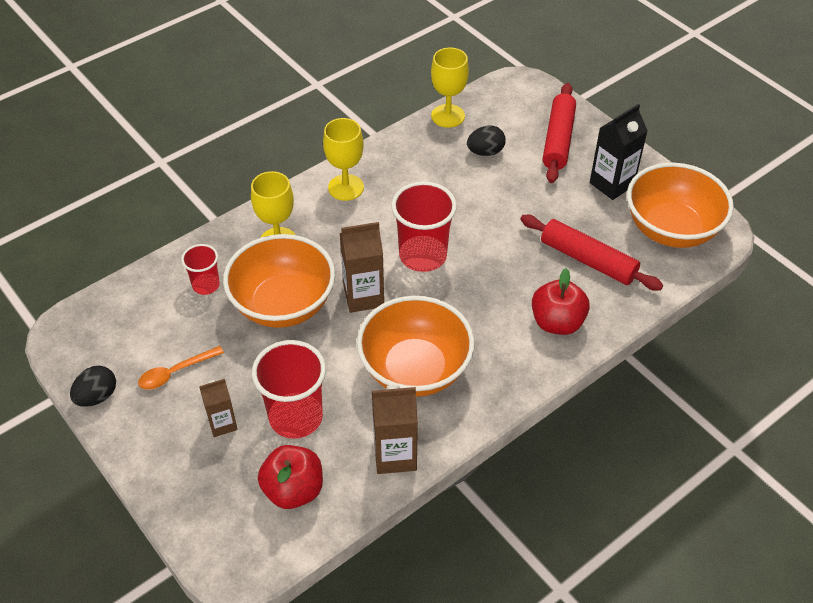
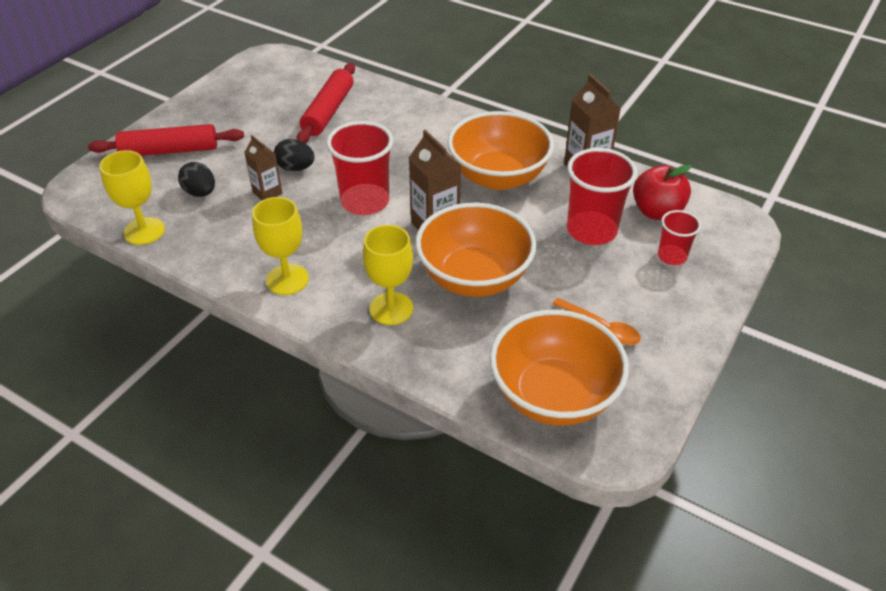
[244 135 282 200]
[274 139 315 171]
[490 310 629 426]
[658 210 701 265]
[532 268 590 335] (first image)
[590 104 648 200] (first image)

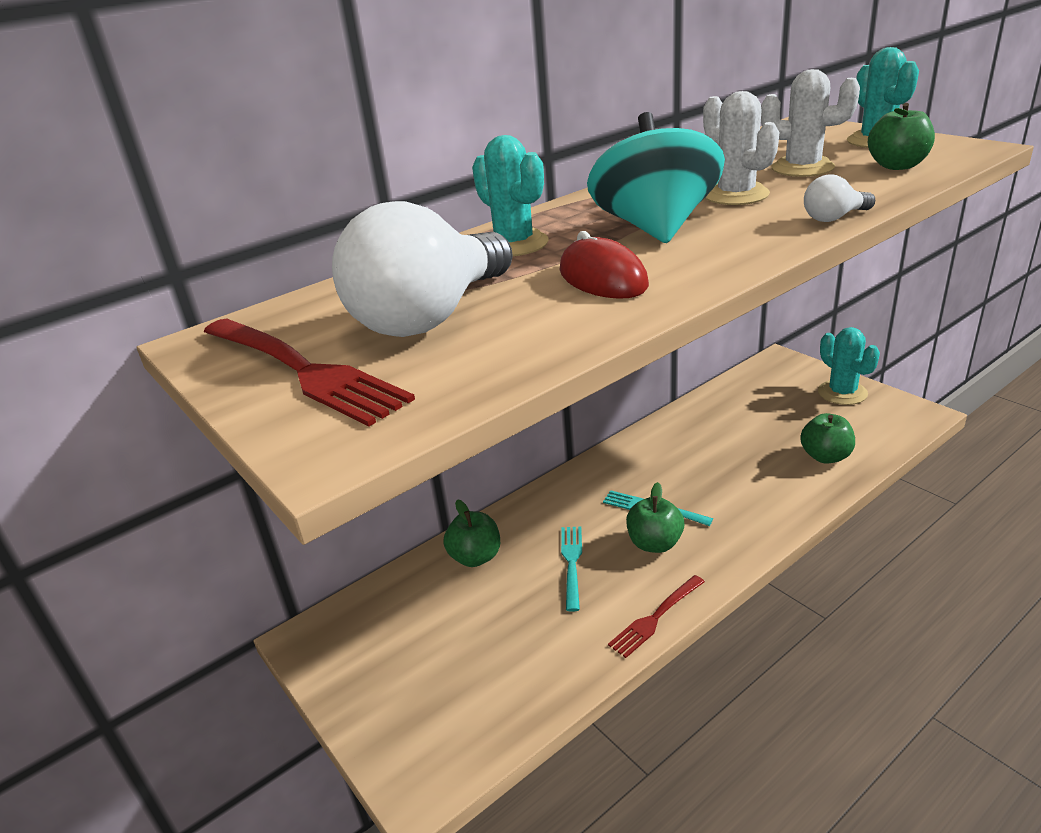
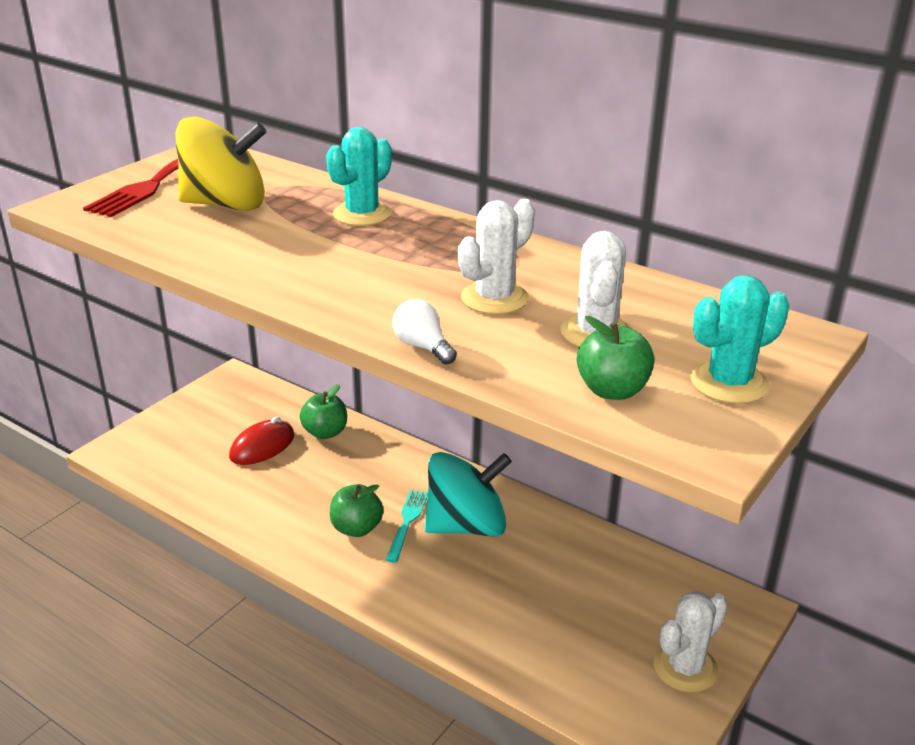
[175 117 266 211]
[229 417 294 465]
[425 452 512 536]
[654 591 728 693]
[561 527 582 612] (first image)
[608 575 705 658] (first image)
[800 413 855 464] (first image)

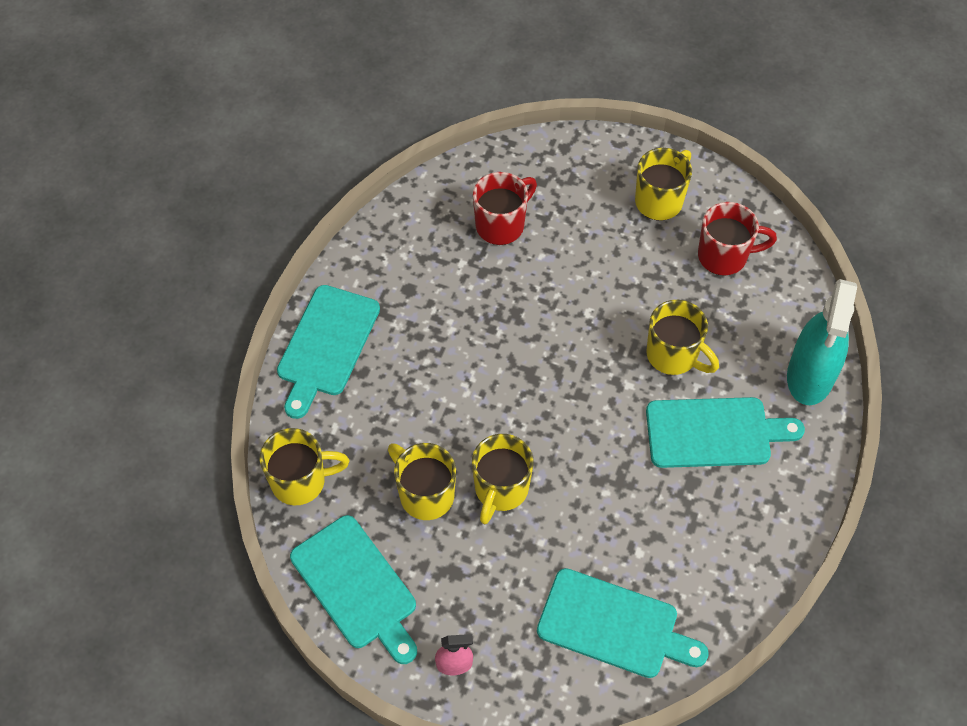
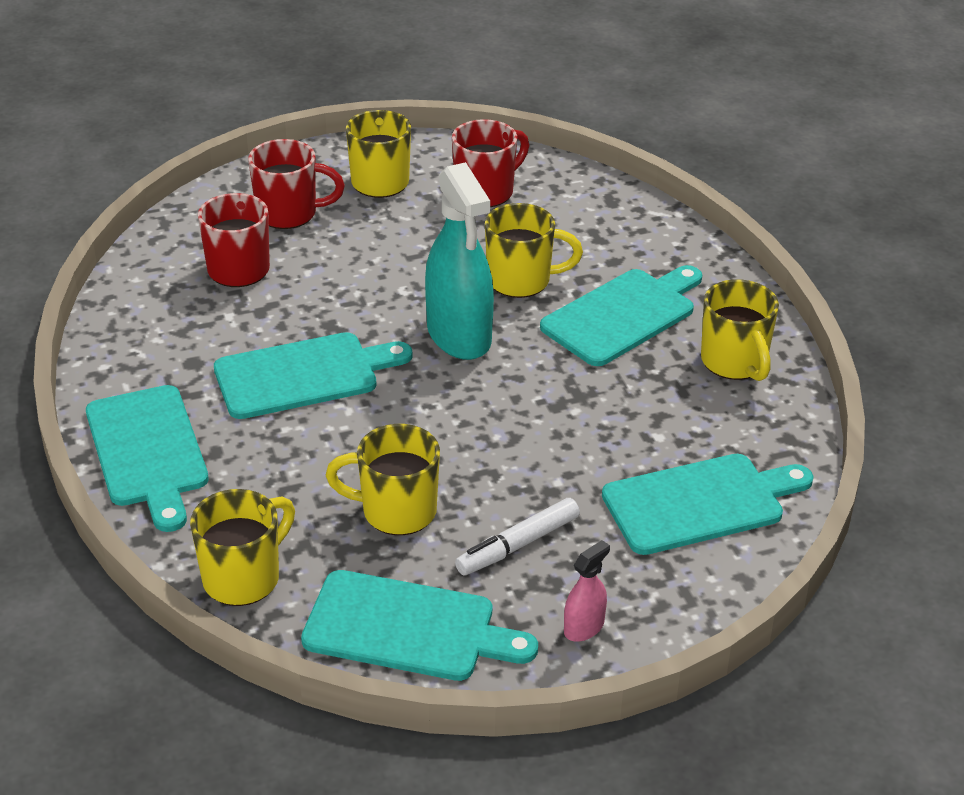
[214 332 413 419]
[248 139 345 229]
[425 162 494 360]
[455 498 580 575]
[701 279 779 381]

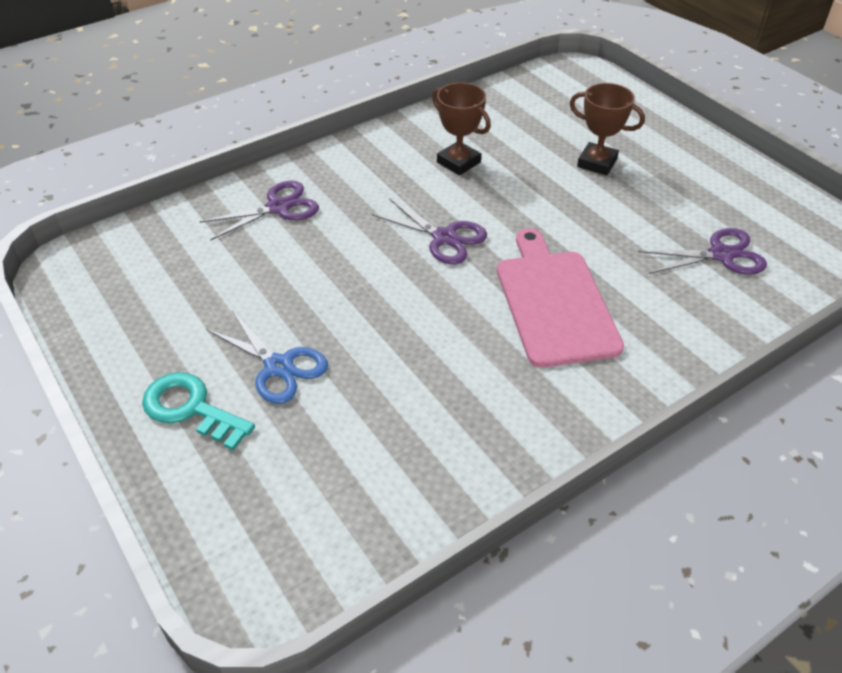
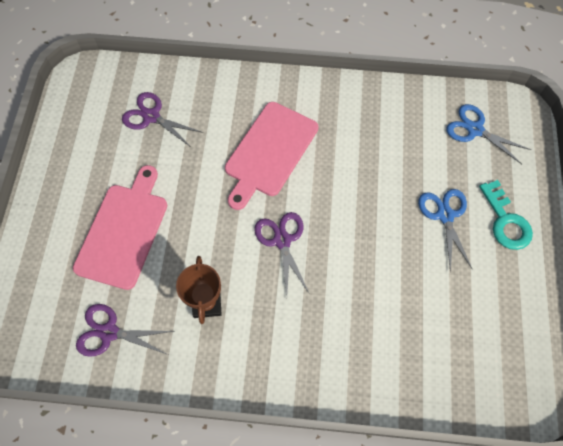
[73 165 167 290]
[76 304 174 357]
[446 104 531 164]

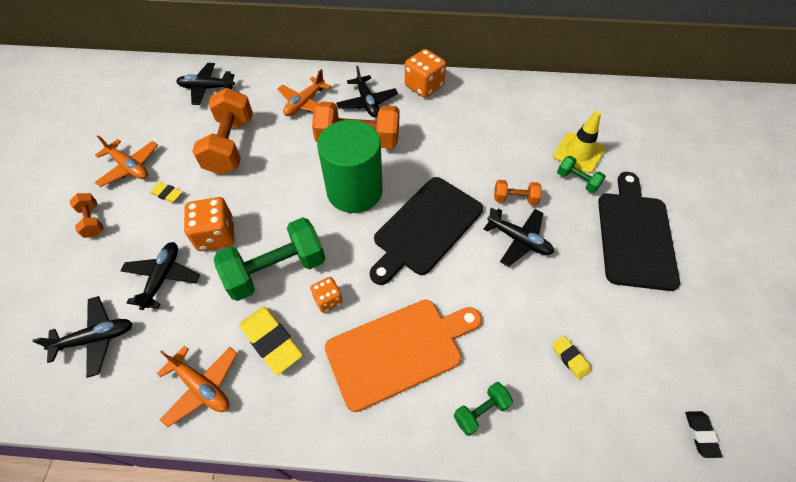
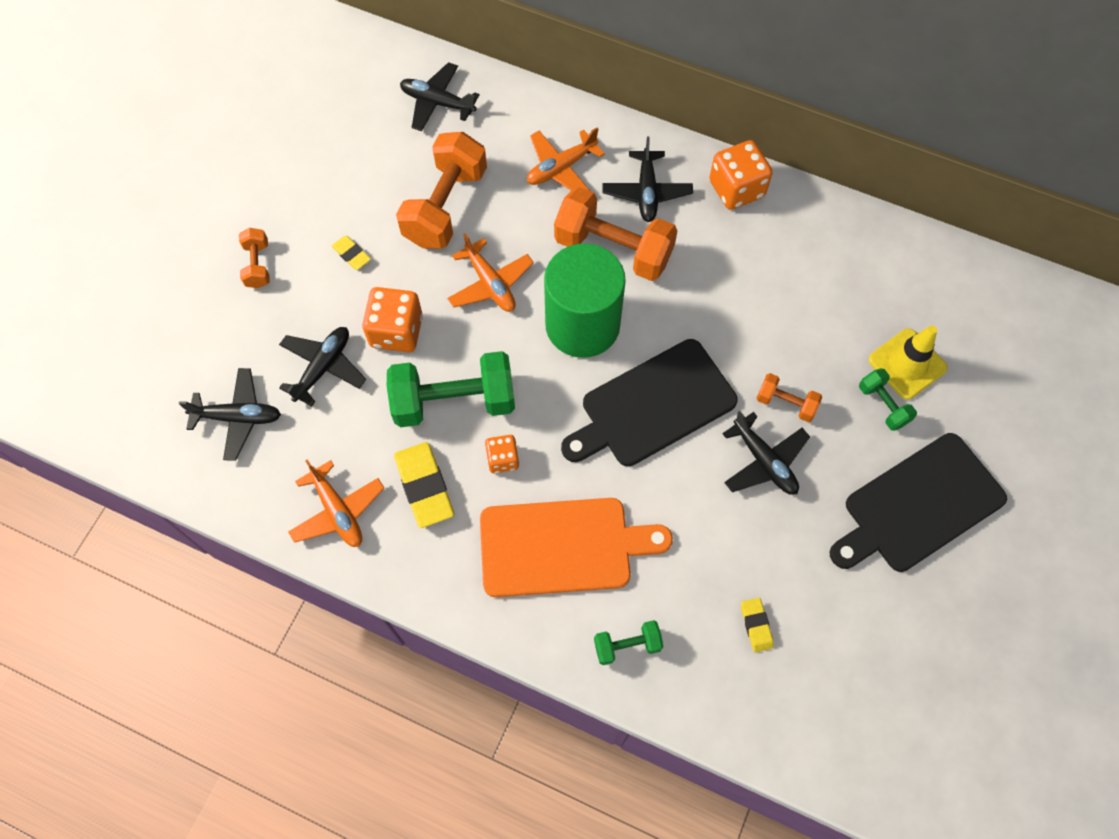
[447 233 534 312]
[830 433 1007 572]
[685 411 722 458] (first image)

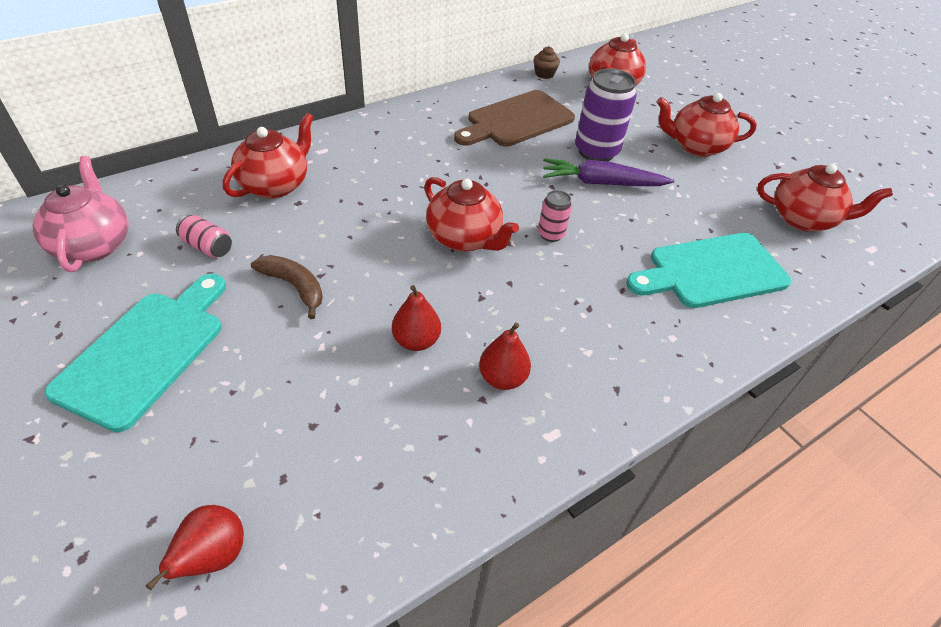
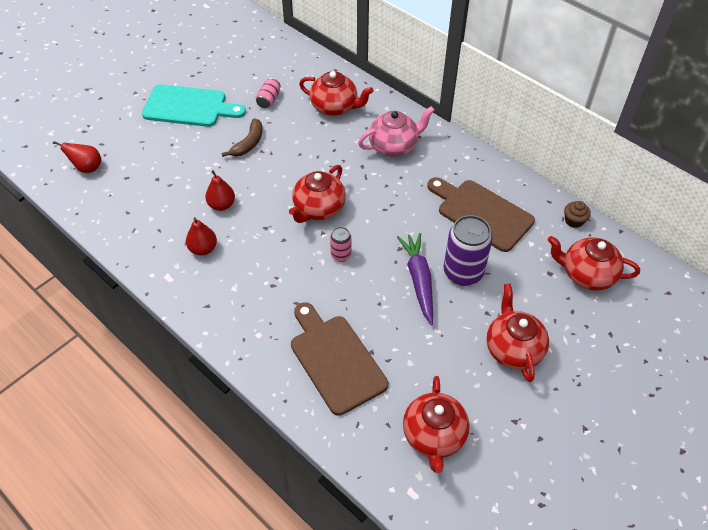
[291 302 388 416]
[358 106 435 157]

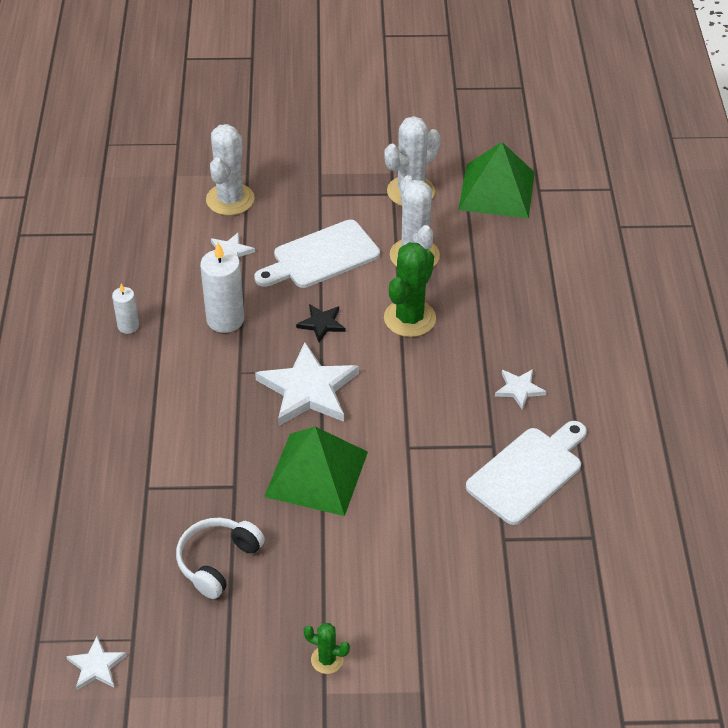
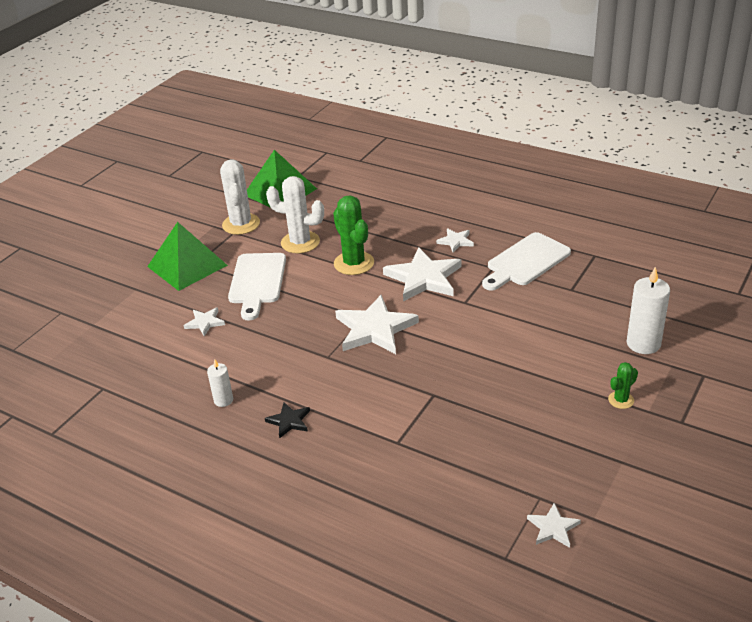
[147 222 228 291]
[265 402 310 439]
[383 247 461 301]
[482 232 571 291]
[627 267 670 354]
[176 518 265 599] (first image)
[206 124 254 216] (first image)

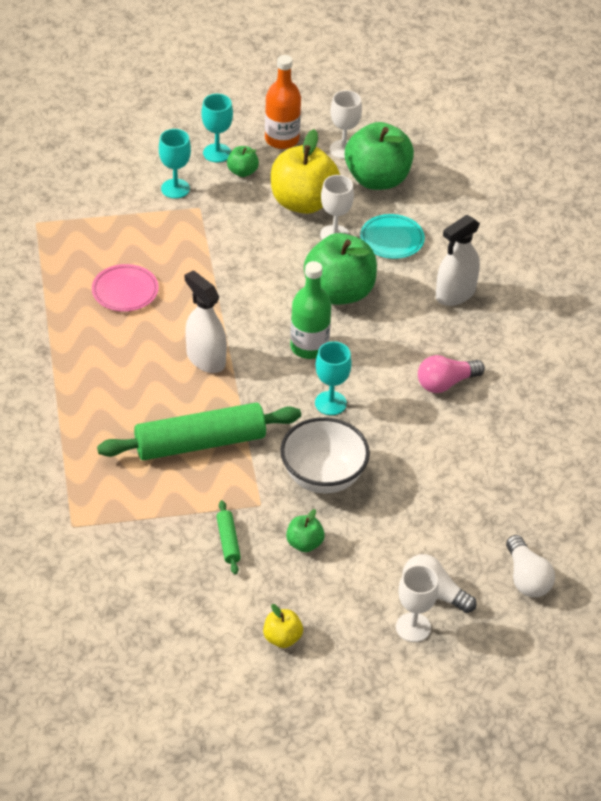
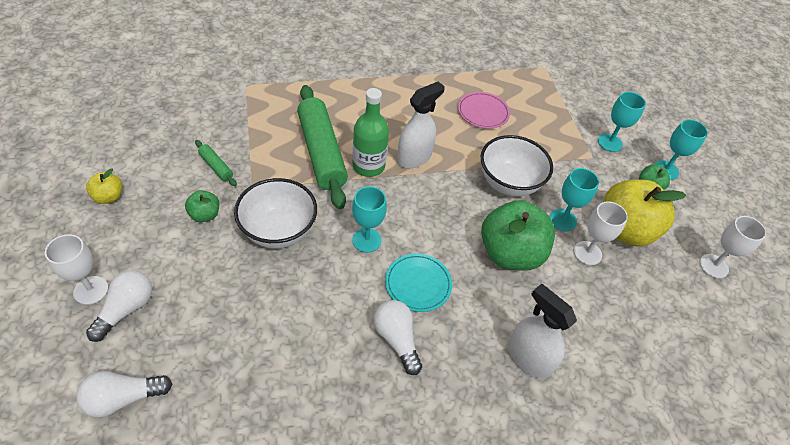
[195 140 237 186]
[352 88 389 177]
[373 300 422 375]
[385 253 452 312]
[481 135 553 197]
[550 168 599 231]
[265 55 301 149] (first image)
[345 122 414 190] (first image)

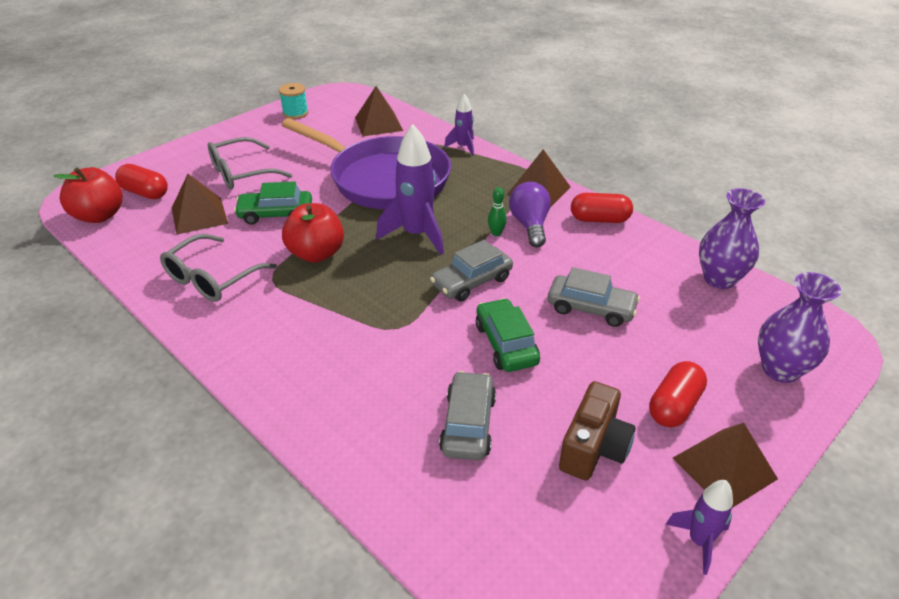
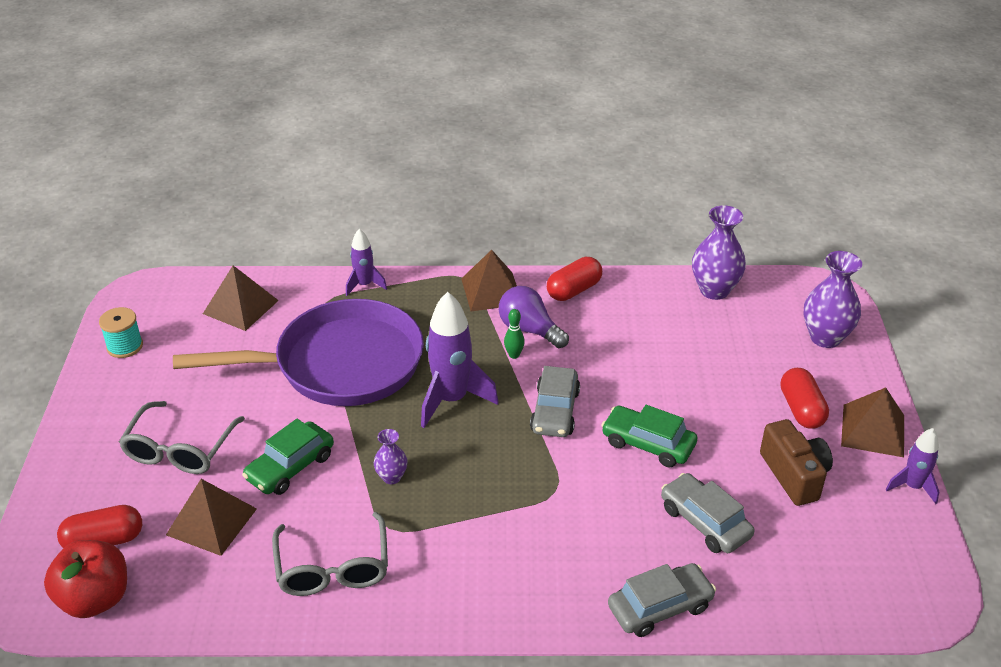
[374 429 408 484]
[608 563 716 637]

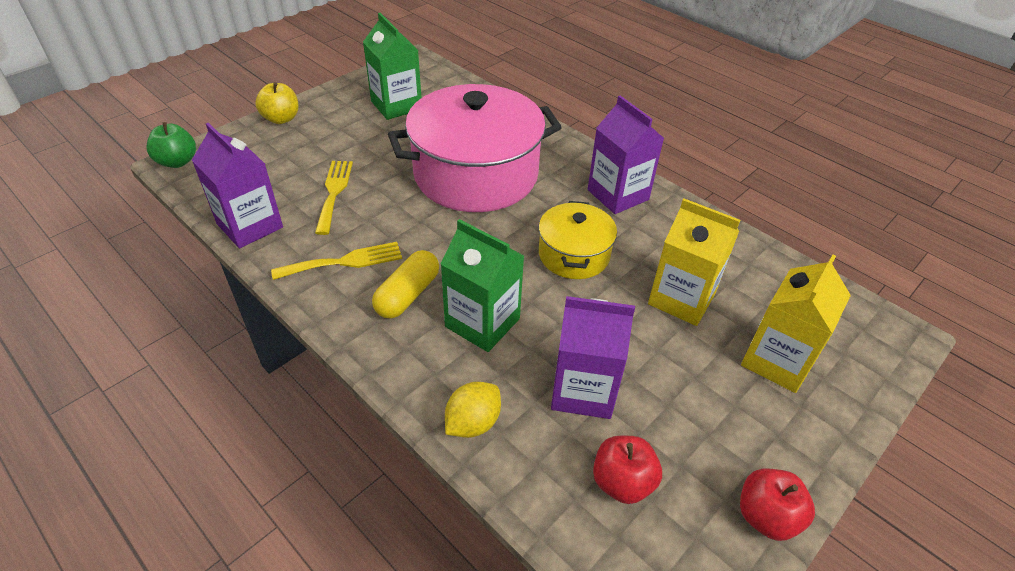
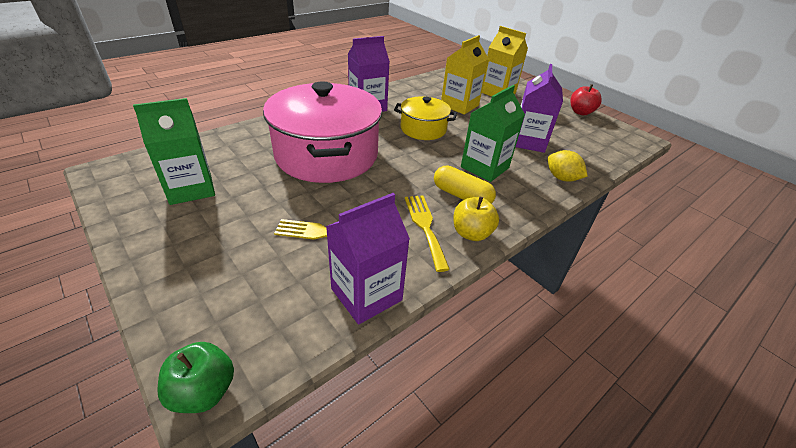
[454 196 499 241]
[593 436 662 504] (first image)

